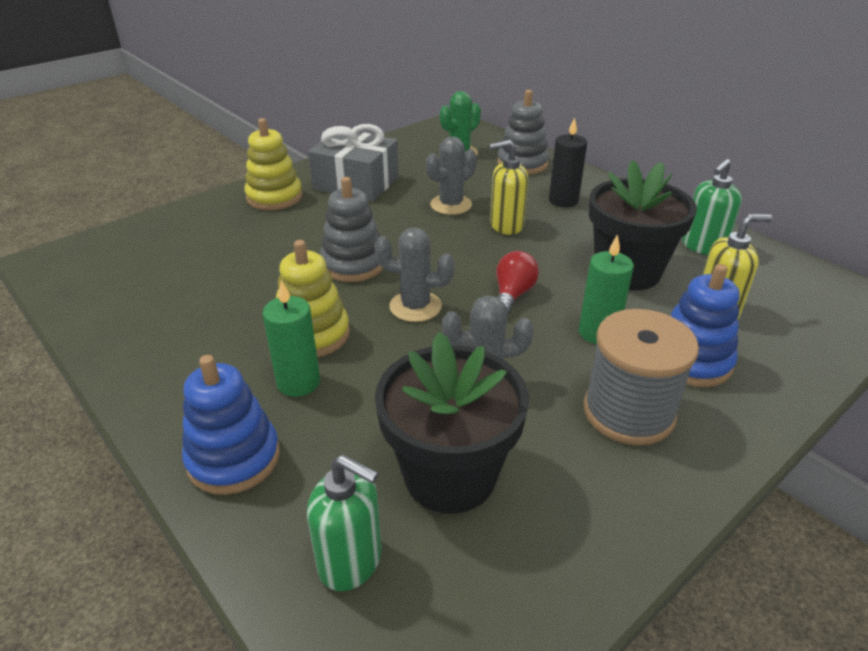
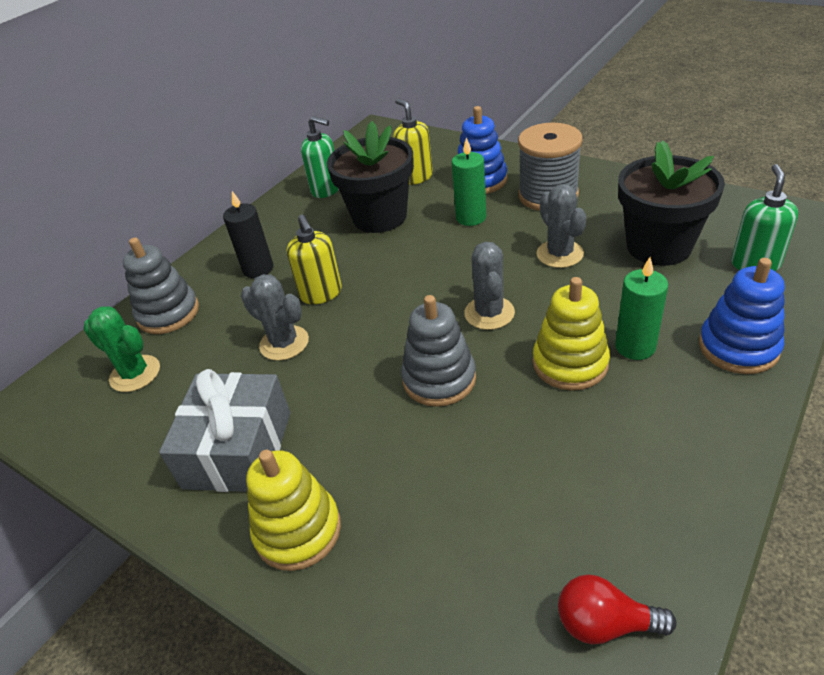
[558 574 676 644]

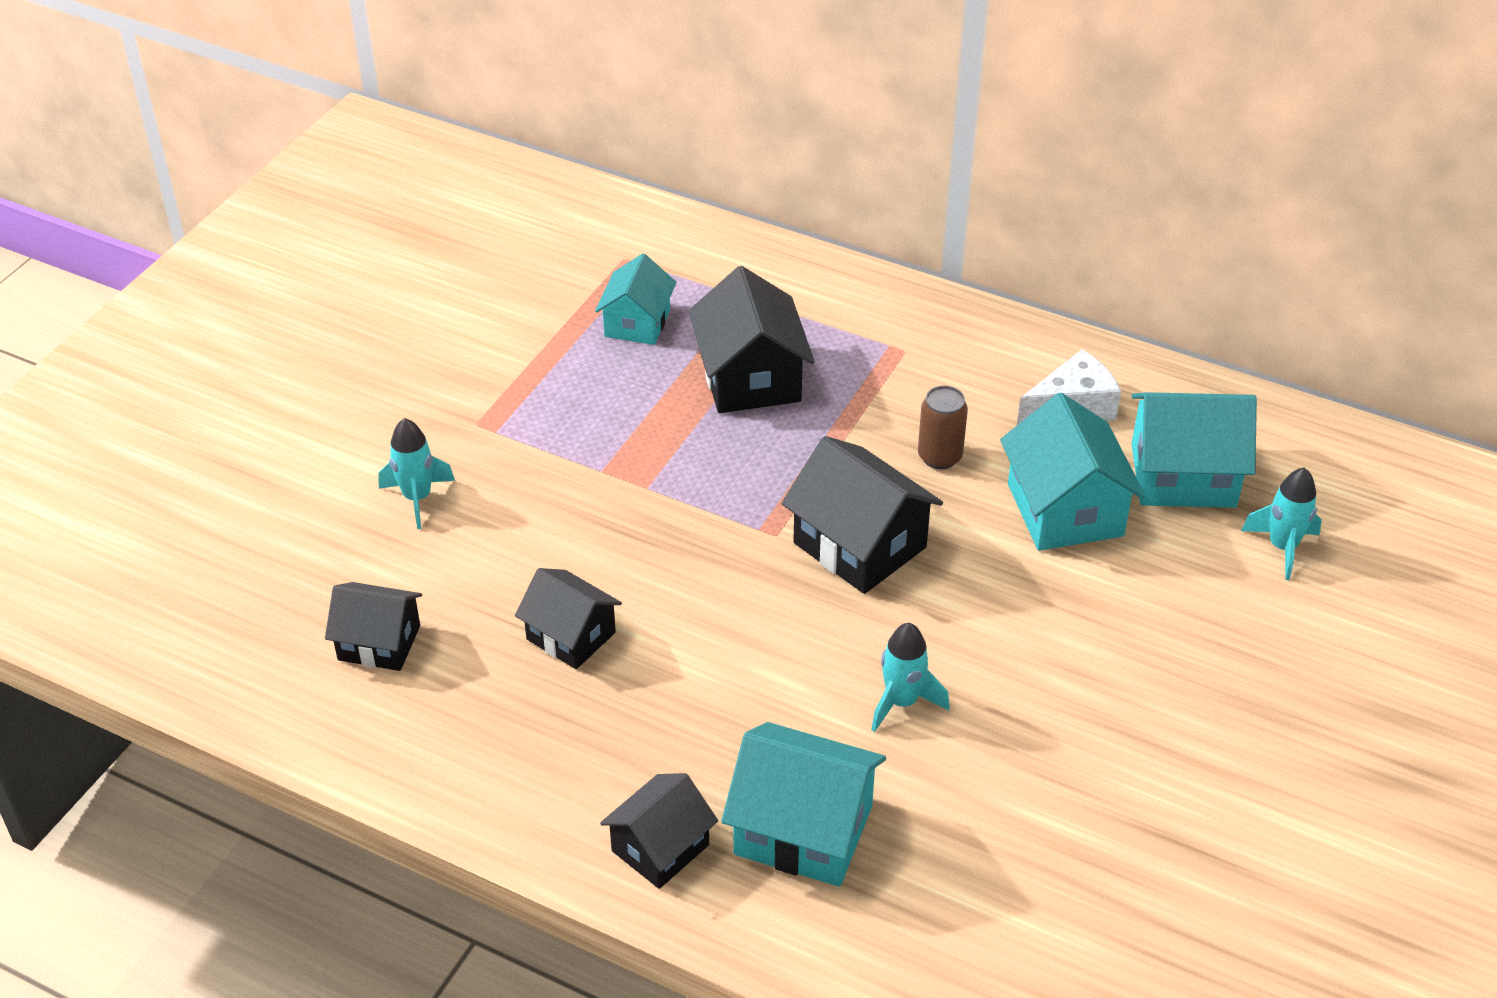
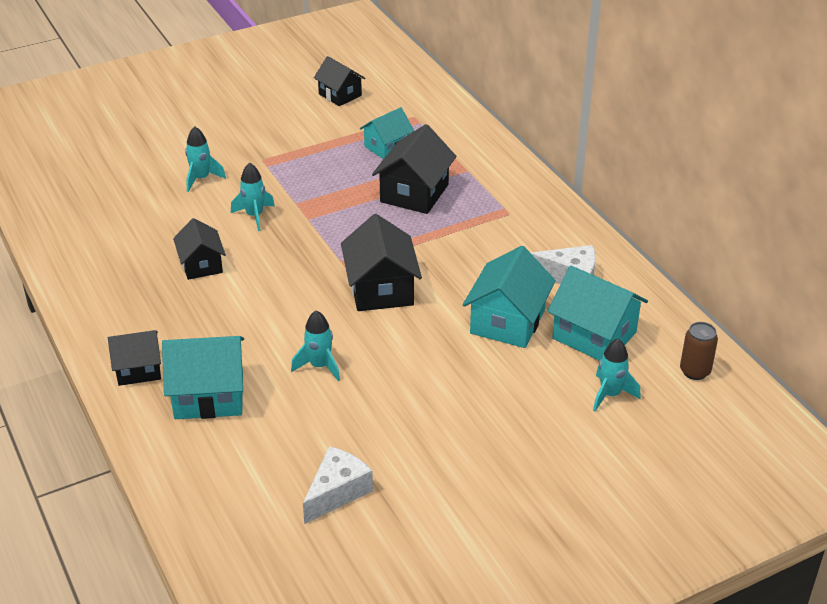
[162 336 244 419]
[231 163 275 231]
[303 446 373 524]
[314 56 365 106]
[680 322 718 380]

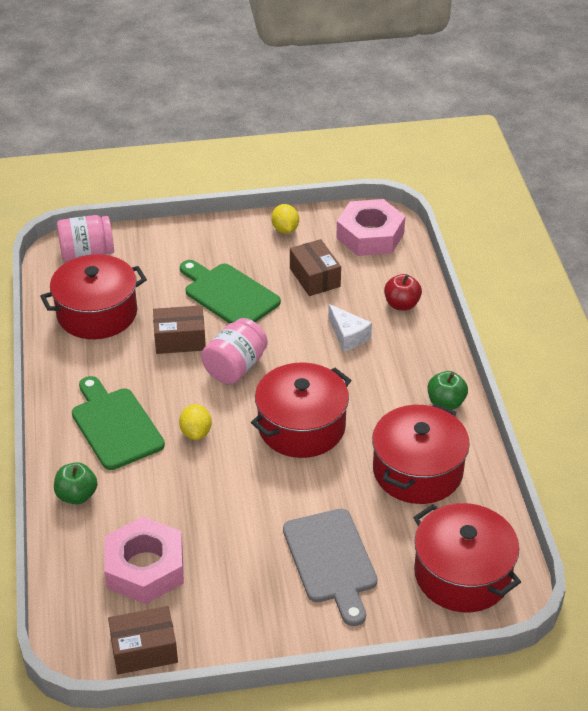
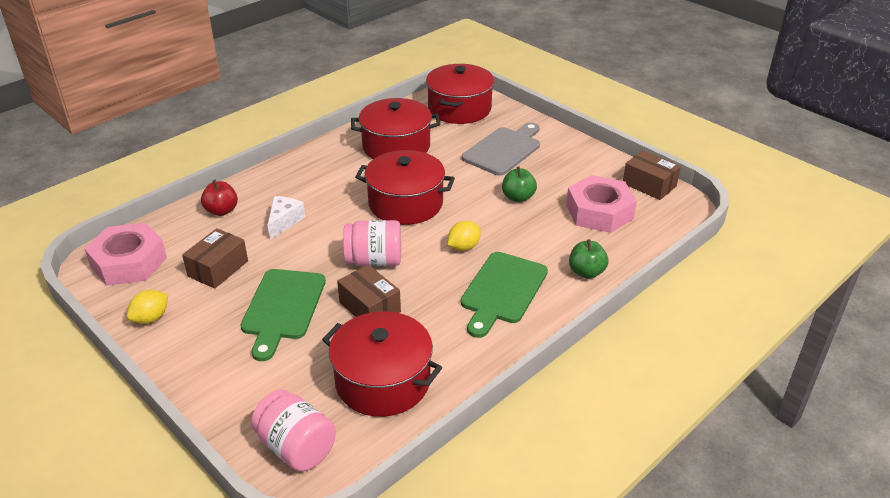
[502 167 537 202]

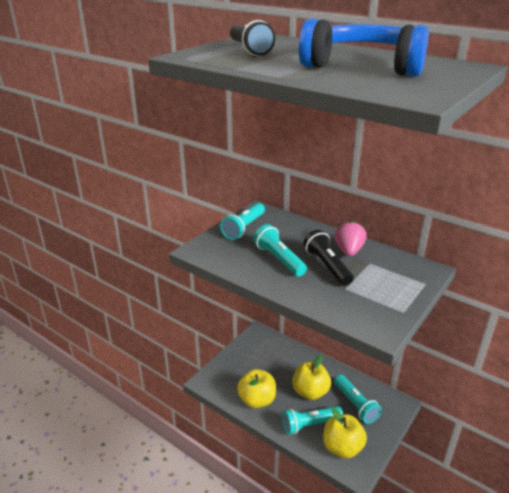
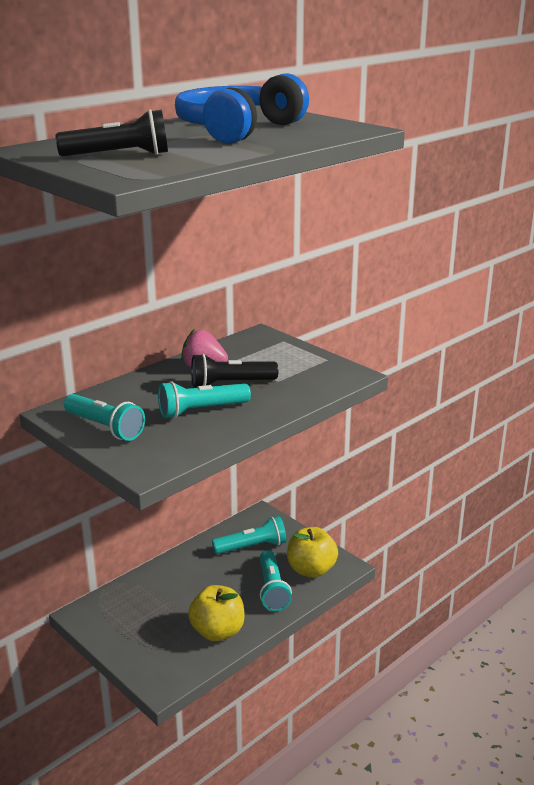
[292 355 331 400] (first image)

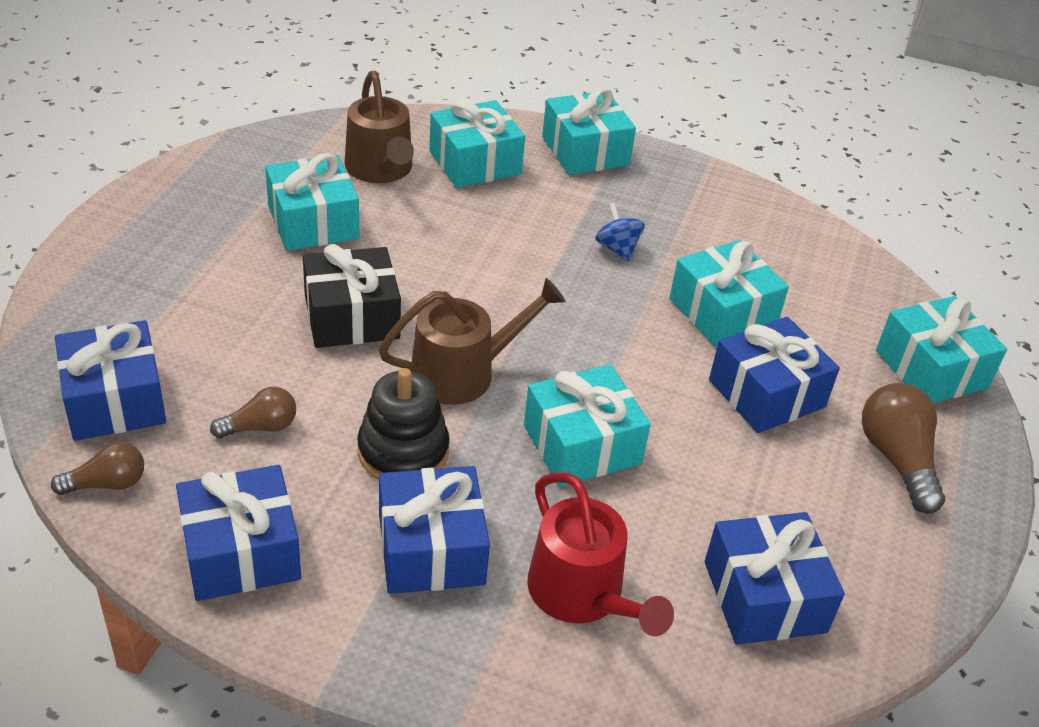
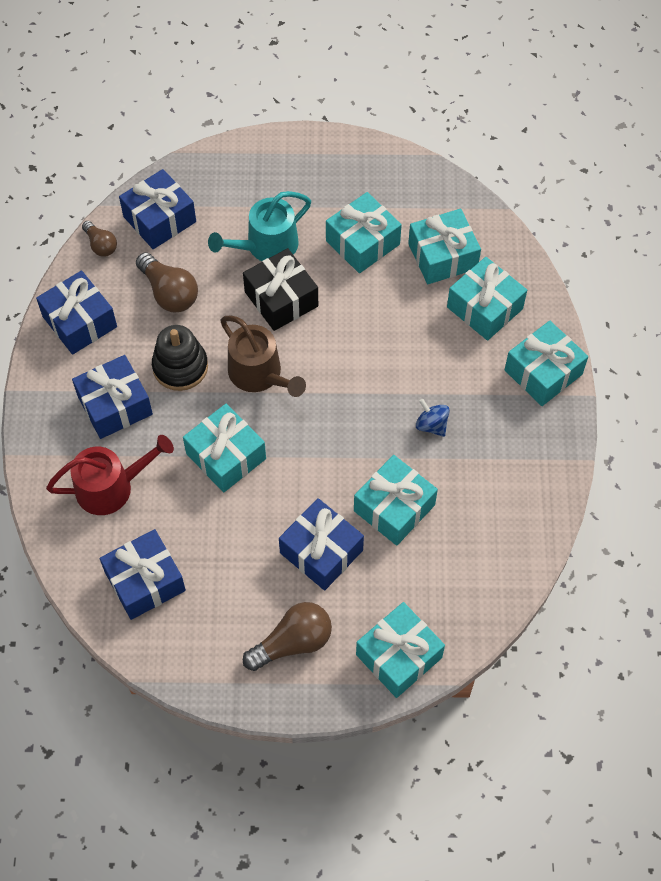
[46 435 174 515]
[136 252 198 313]
[208 191 311 261]
[408 209 481 284]
[416 399 450 437]

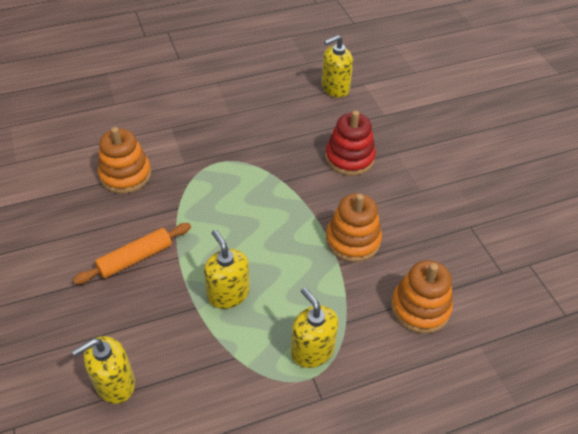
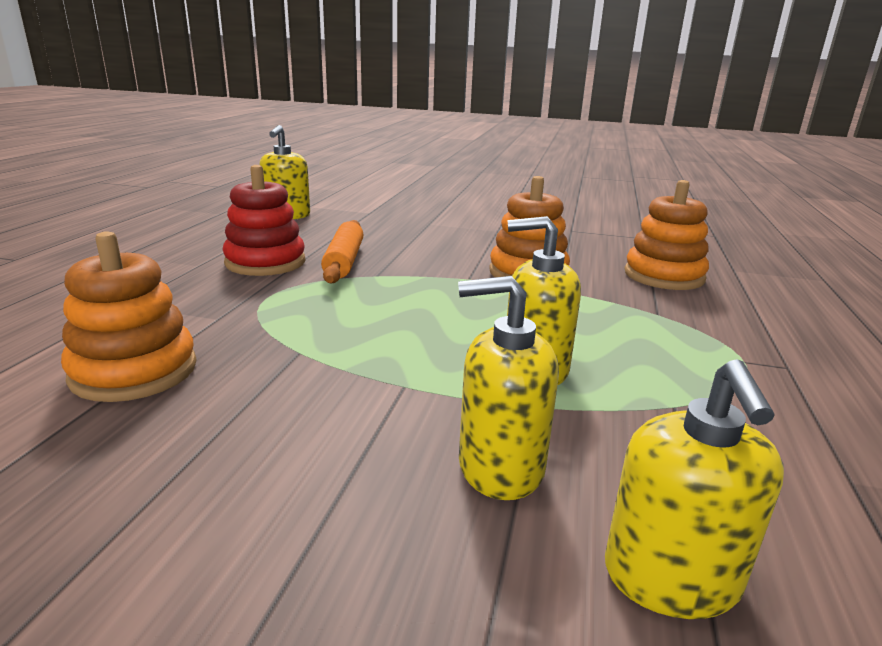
[223 165 305 276]
[321 220 364 284]
[458 276 559 500]

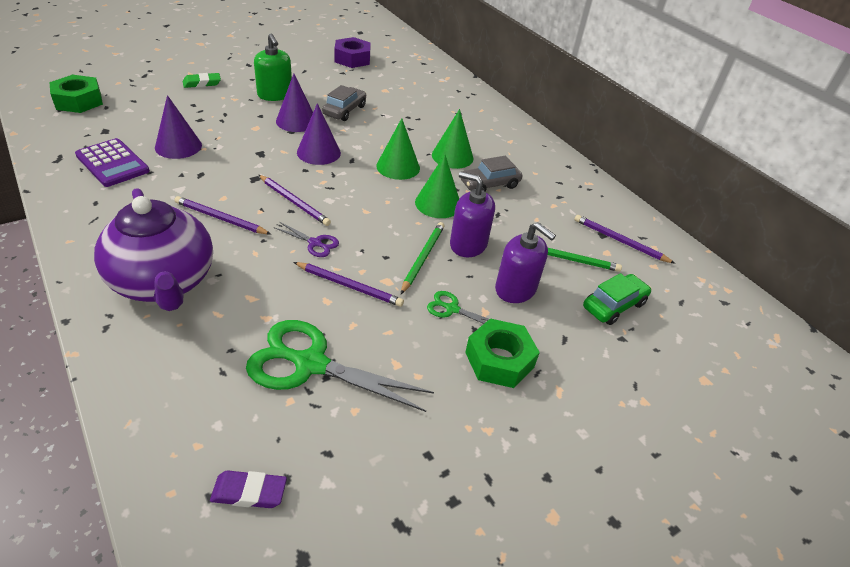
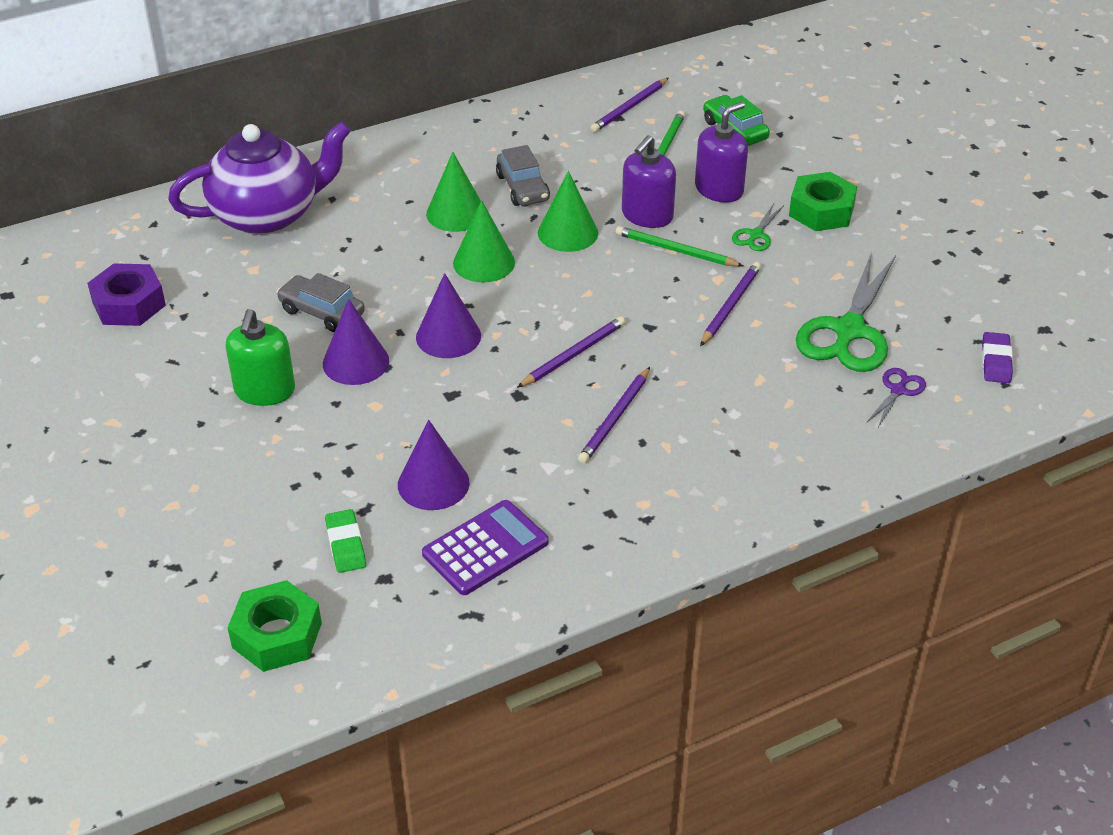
[168 121 351 235]
[225 309 295 406]
[325 509 366 573]
[866 368 926 427]

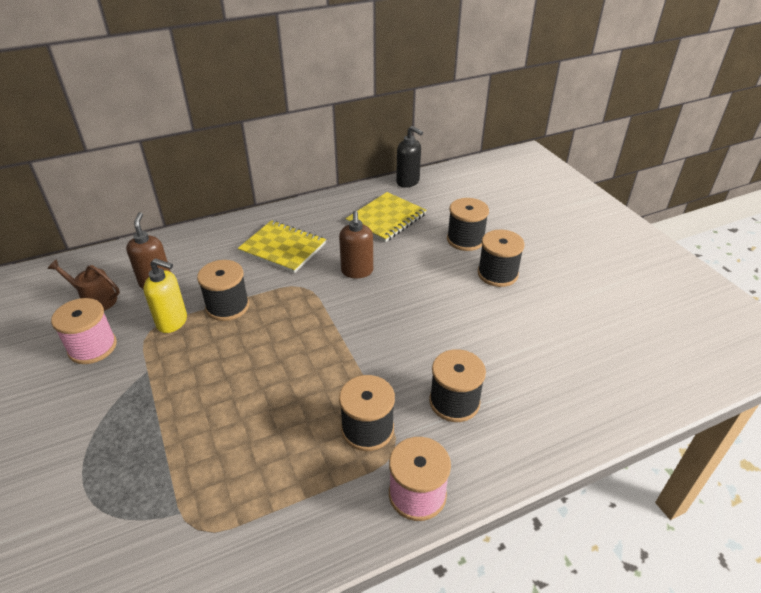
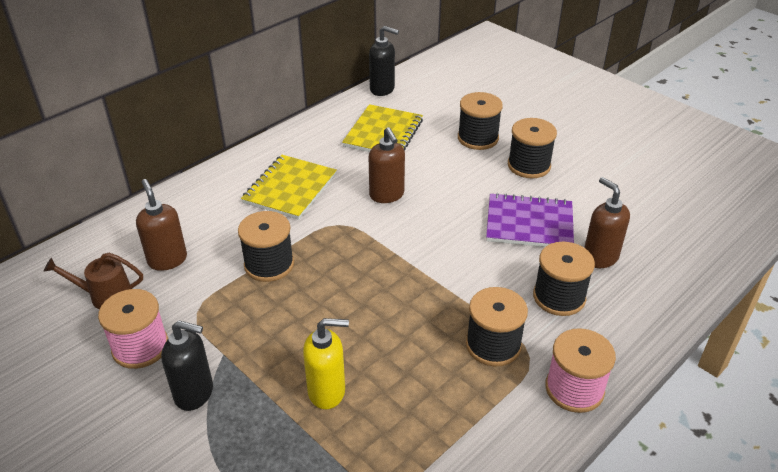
[161 320 213 411]
[241 155 337 220]
[303 318 349 409]
[486 193 574 247]
[584 177 630 268]

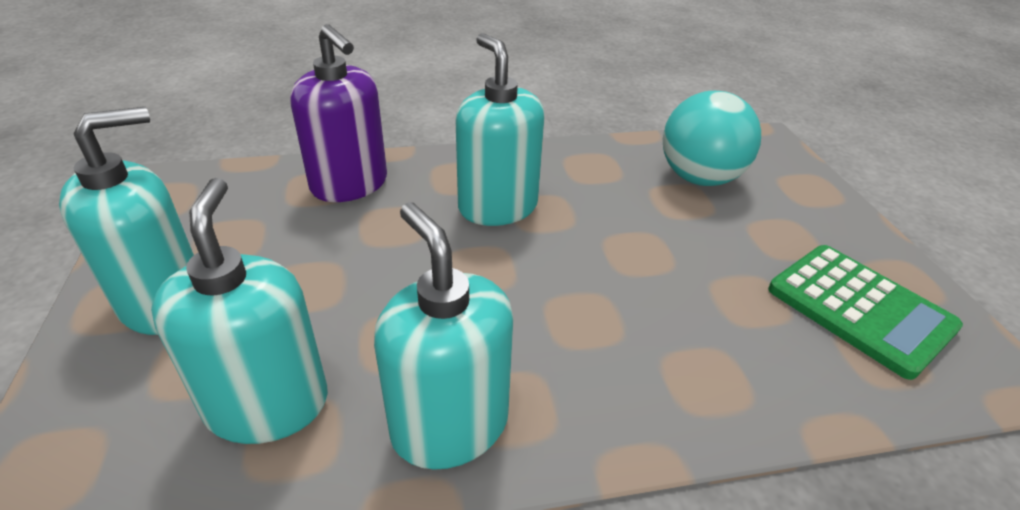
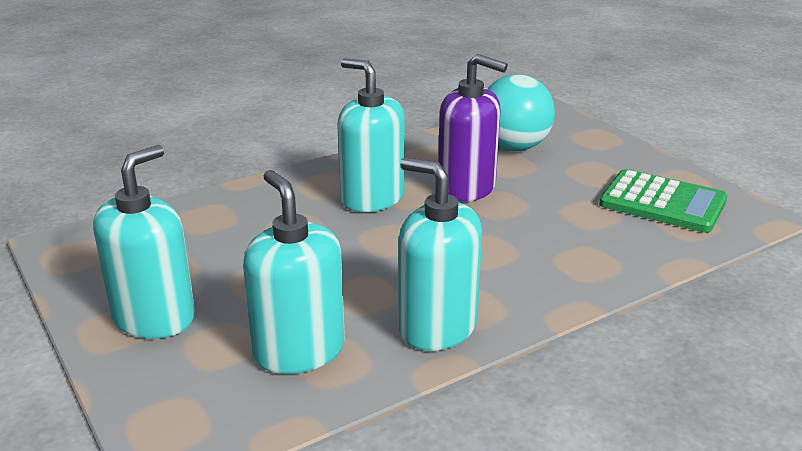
[438 54 508 202]

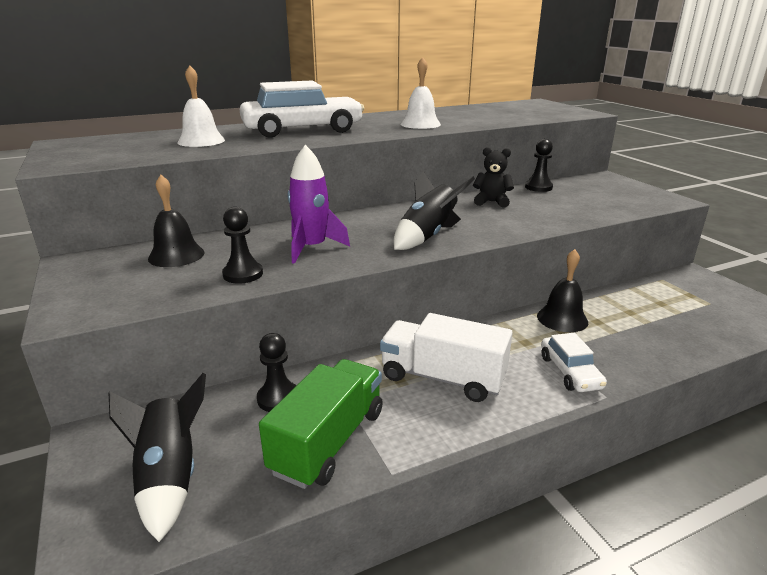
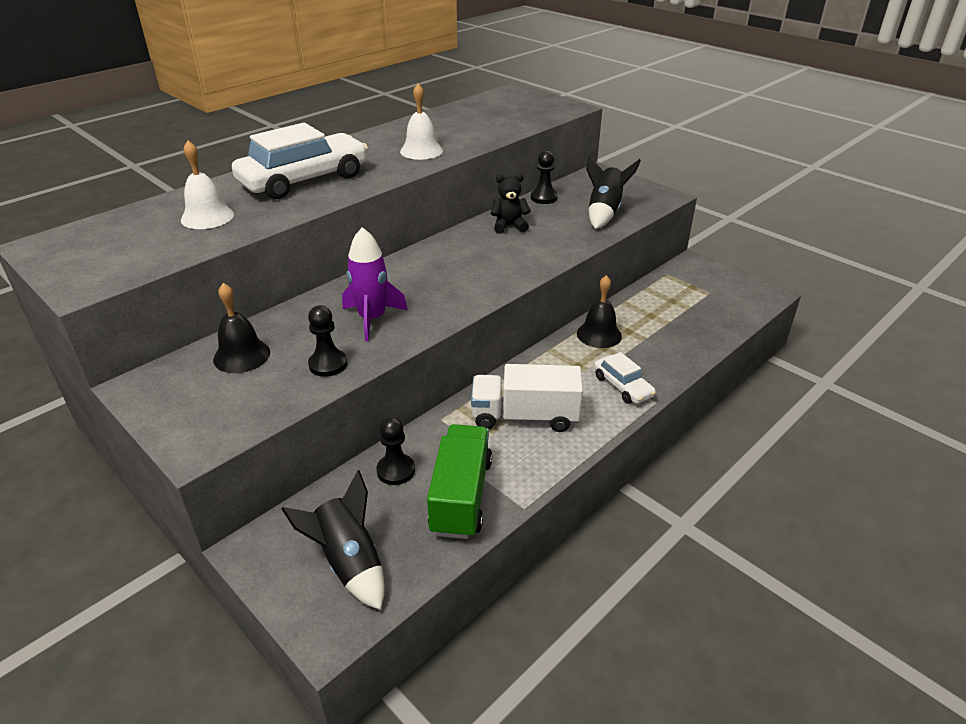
[586 157 641 229]

